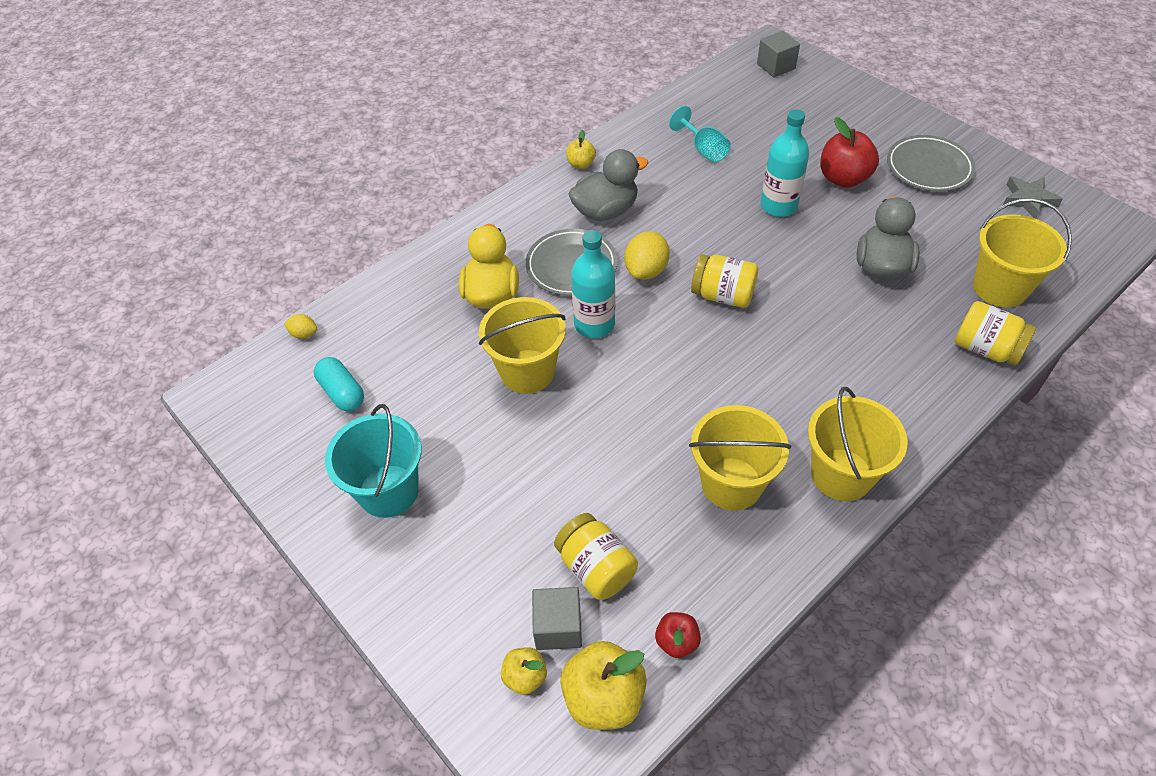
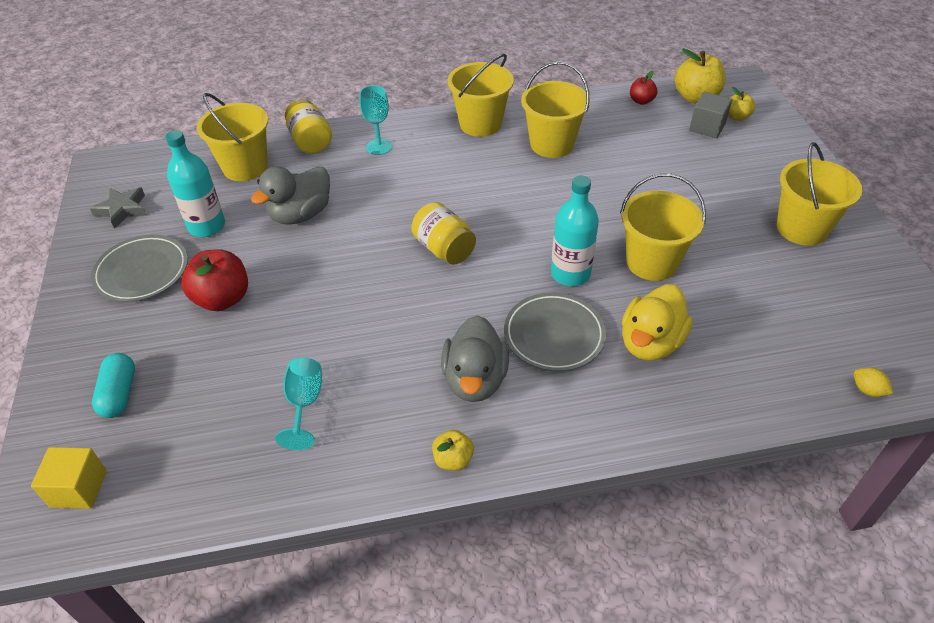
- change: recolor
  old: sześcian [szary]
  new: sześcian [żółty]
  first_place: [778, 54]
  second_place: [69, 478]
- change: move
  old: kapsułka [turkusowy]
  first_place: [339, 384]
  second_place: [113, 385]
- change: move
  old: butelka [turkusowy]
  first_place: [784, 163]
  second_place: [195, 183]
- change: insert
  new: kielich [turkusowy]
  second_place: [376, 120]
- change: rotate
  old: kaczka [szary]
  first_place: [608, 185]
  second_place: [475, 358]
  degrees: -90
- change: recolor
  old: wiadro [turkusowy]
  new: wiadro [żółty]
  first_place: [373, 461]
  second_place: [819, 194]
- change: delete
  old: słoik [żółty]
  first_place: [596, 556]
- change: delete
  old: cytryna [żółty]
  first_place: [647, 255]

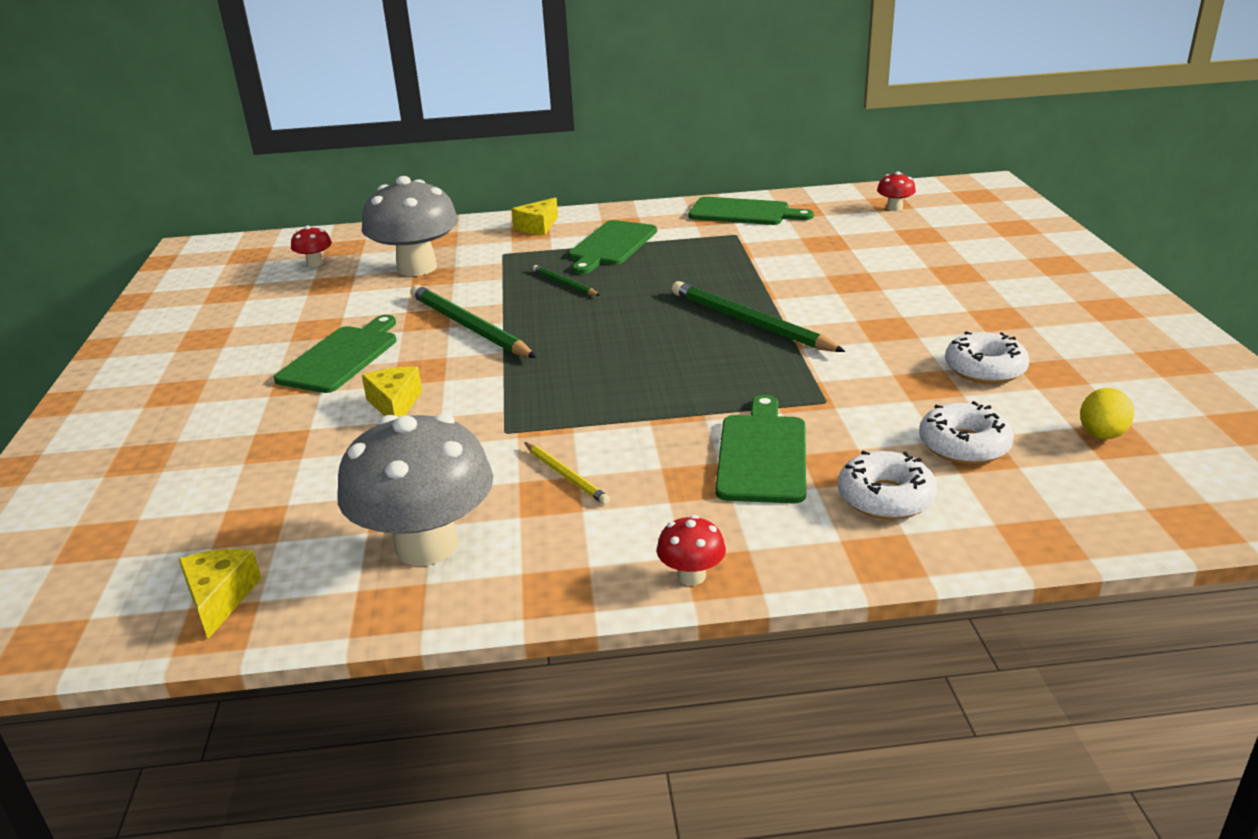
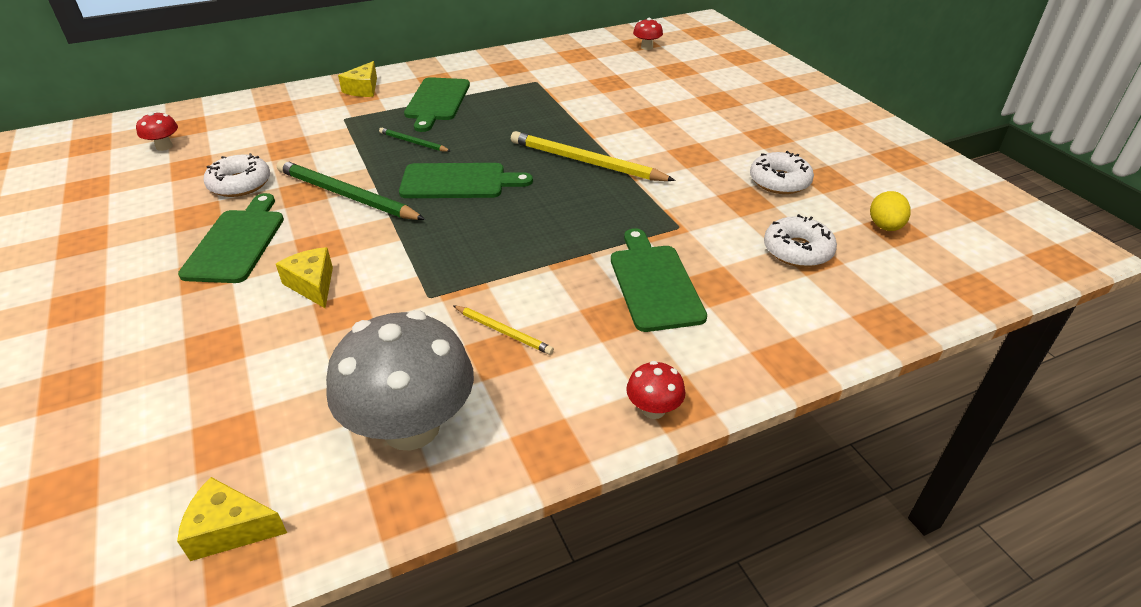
- change: rotate
  old: ser [żółty]
  first_place: [220, 594]
  second_place: [232, 519]
  degrees: -60
- change: move
  old: donut [biały]
  first_place: [887, 485]
  second_place: [237, 175]
- change: move
  old: deska do krojenia [zielony]
  first_place: [751, 211]
  second_place: [466, 180]
- change: recolor
  old: ołówek [zielony]
  new: ołówek [żółty]
  first_place: [759, 316]
  second_place: [593, 156]
- change: delete
  old: grzyb [szary]
  first_place: [410, 226]

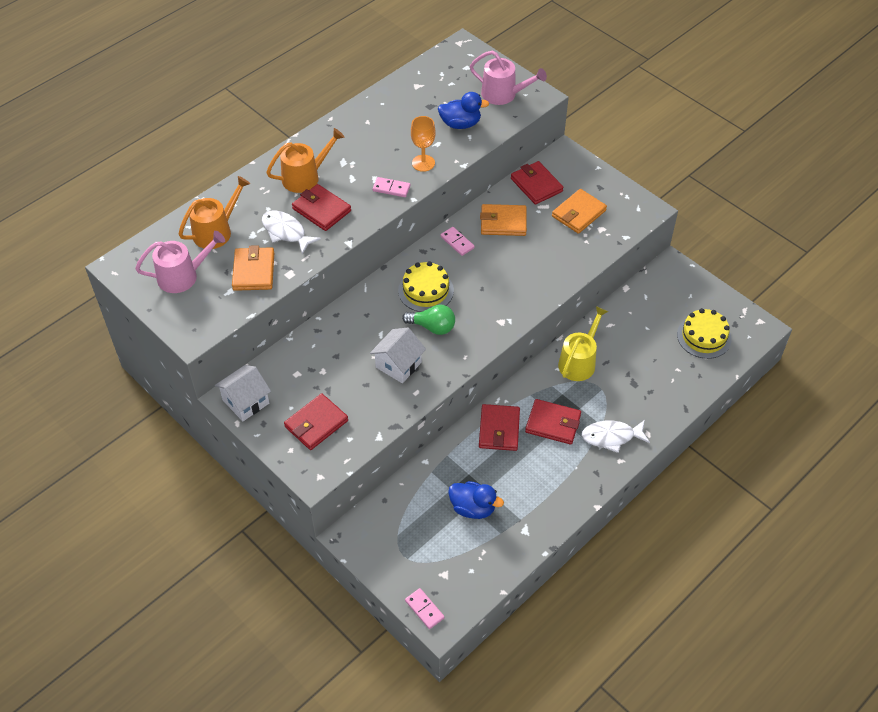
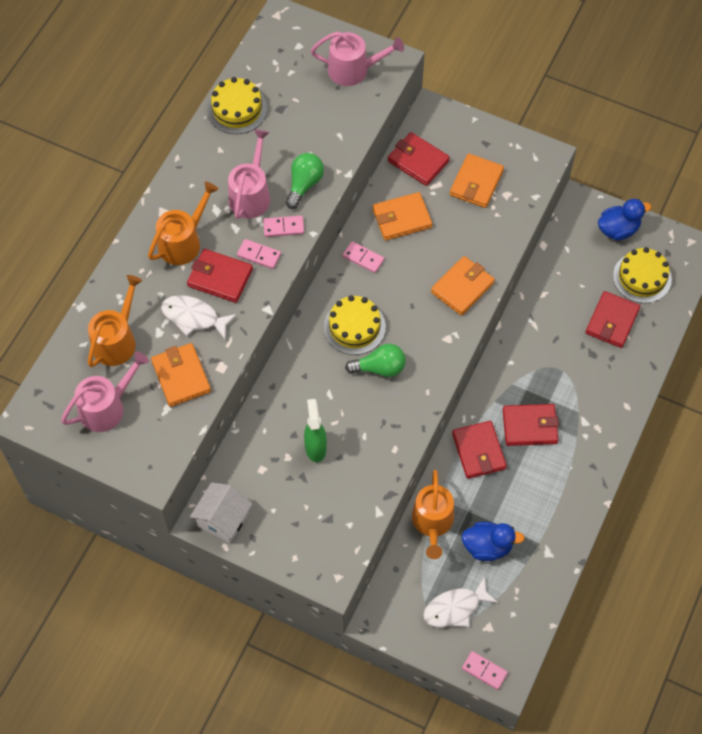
- change: insert
  new: tort [żółty]
  second_place: [237, 105]
- change: insert
  new: konewka [różowy]
  second_place: [249, 174]
- change: insert
  new: kostka domina [różowy]
  second_place: [259, 254]
- change: replace
  old: kielich [pomarańczowy]
  new: żarówka [zielony]
  first_place: [423, 144]
  second_place: [305, 181]
- change: insert
  new: spryskiwacz [zielony]
  second_place: [315, 430]
- change: insert
  new: konewka [pomarańczowy]
  second_place: [433, 514]
- change: move
  old: ryba [biały]
  first_place: [616, 436]
  second_place: [460, 601]
- change: insert
  new: portfel [pomarańczowy]
  second_place: [463, 286]
- change: move
  old: portfel [czerwony]
  first_place: [316, 421]
  second_place: [612, 319]
- change: move
  old: kaczka [niebieski]
  first_place: [464, 110]
  second_place: [624, 220]
- change: delete
  old: domek [biały]
  first_place: [398, 355]
- change: delete
  old: konewka [żółty]
  first_place: [583, 343]

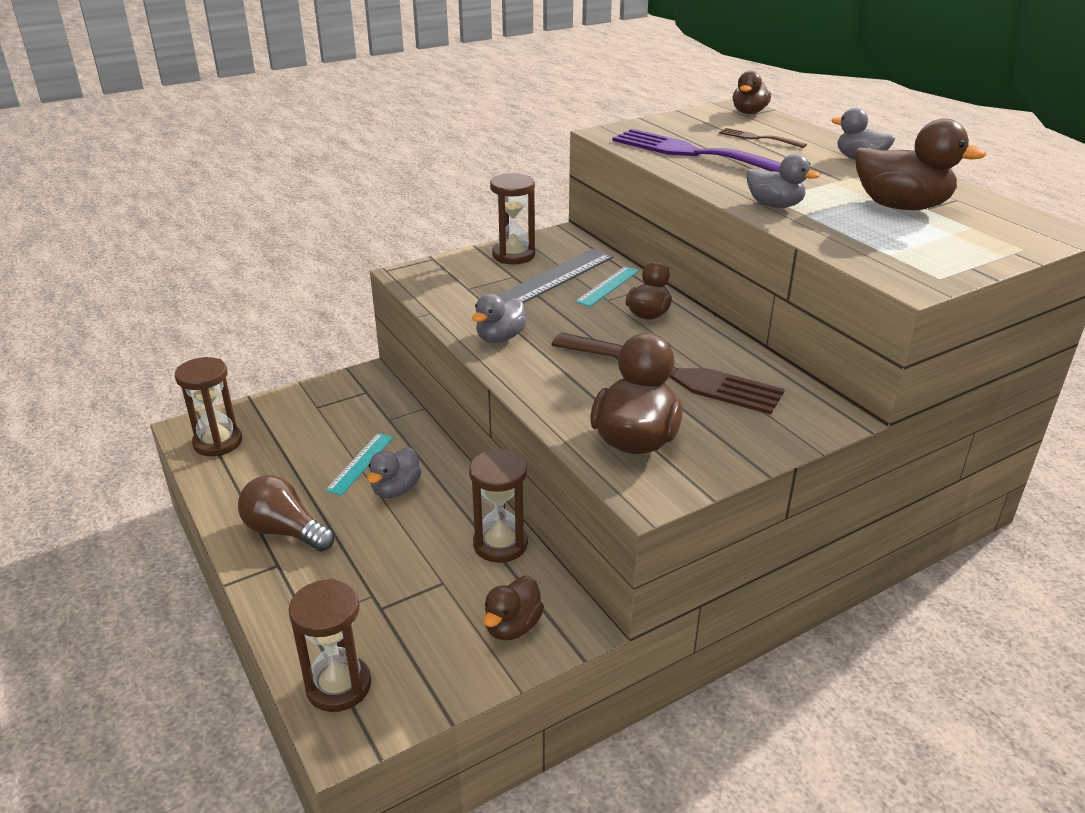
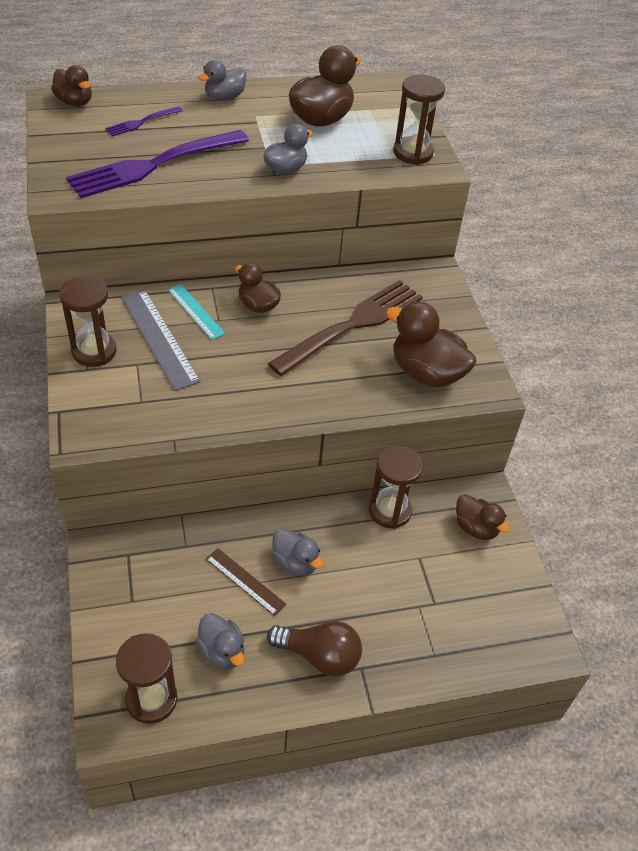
- change: recolor
  old: widelec [brązowy]
  new: widelec [fioletowy]
  first_place: [763, 138]
  second_place: [144, 121]
- change: move
  old: kaczka [szary]
  first_place: [499, 318]
  second_place: [220, 641]
- change: recolor
  old: linijka [turkusowy]
  new: linijka [brązowy]
  first_place: [359, 464]
  second_place: [246, 582]
- change: rotate
  old: żarówka [brązowy]
  first_place: [286, 513]
  second_place: [314, 649]
  degrees: -120
- change: move
  old: klepsydra [brązowy]
  first_place: [329, 645]
  second_place: [419, 119]

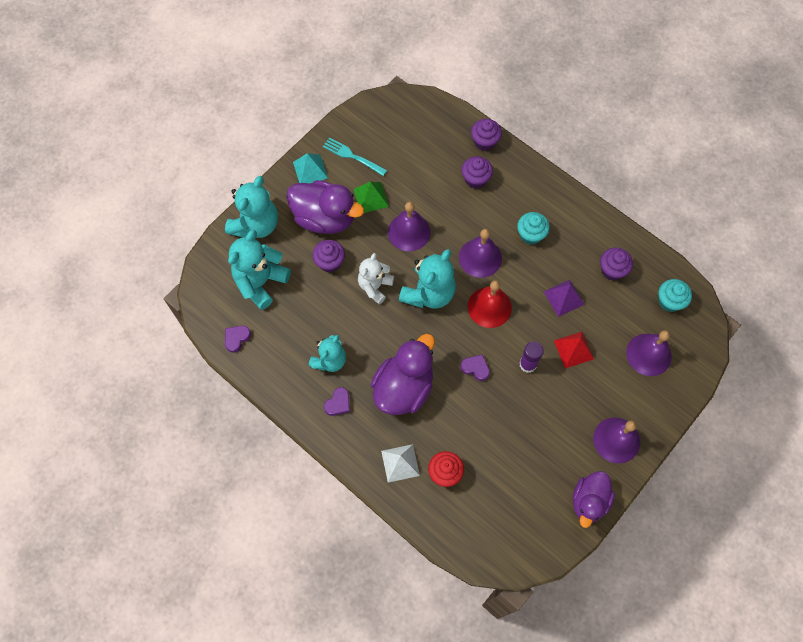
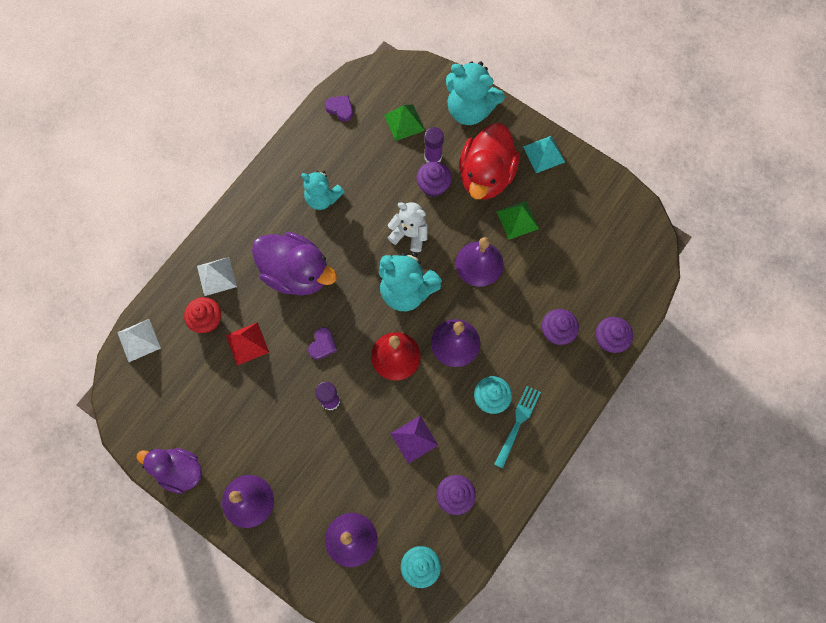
- change: insert
  new: piramida [biały]
  second_place: [139, 340]
- change: move
  old: piramida [czerwony]
  first_place: [574, 350]
  second_place: [247, 344]
- change: replace
  old: miś [turkusowy]
  new: piramida [zielony]
  first_place: [259, 270]
  second_place: [404, 122]
- change: insert
  new: klej w sztyfcie [fioletowy]
  second_place: [434, 145]
- change: recolor
  old: kaczka [fioletowy]
  new: kaczka [czerwony]
  first_place: [325, 207]
  second_place: [489, 161]
- change: move
  old: widelec [turkusowy]
  first_place: [355, 156]
  second_place: [517, 427]
- change: delete
  old: serce [fioletowy]
  first_place: [337, 401]

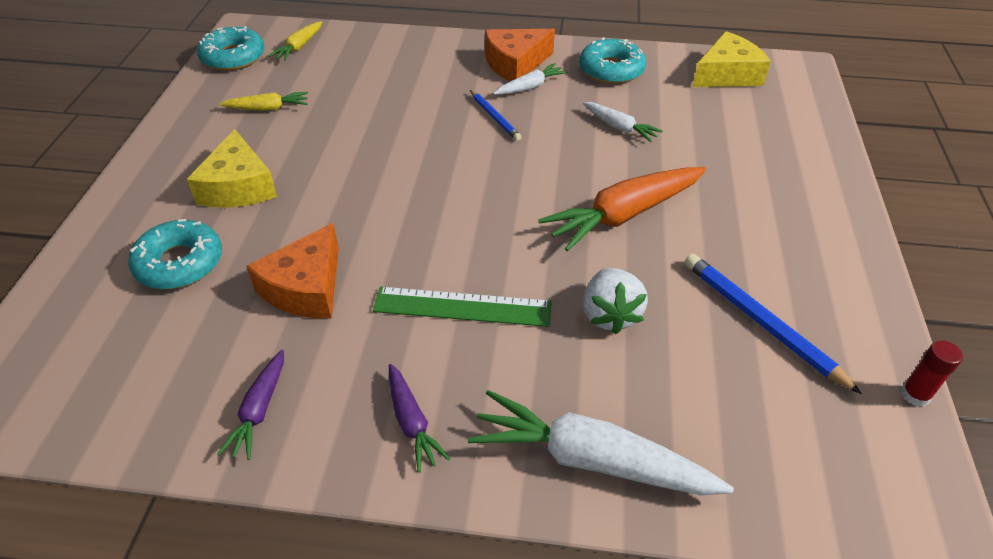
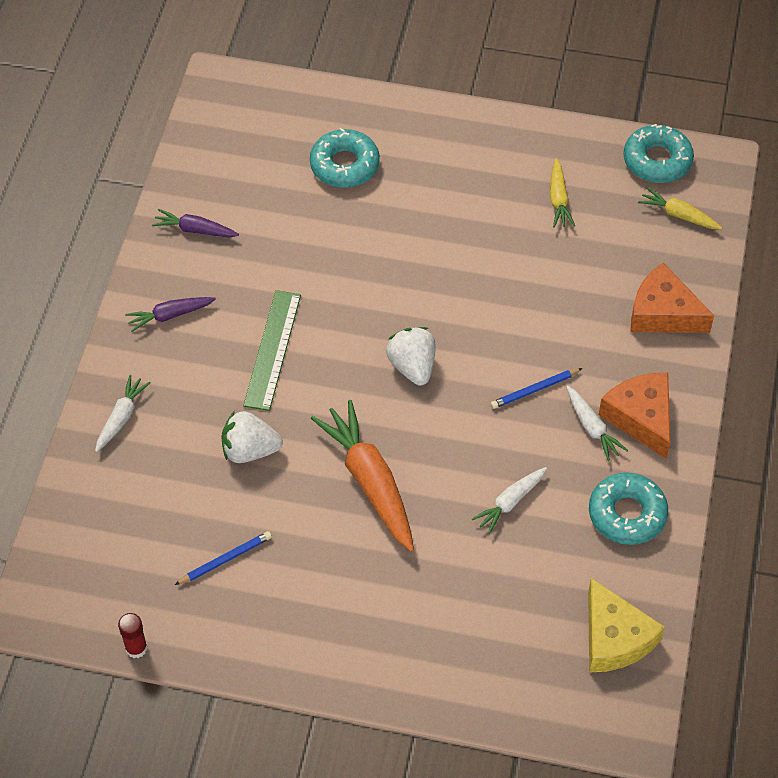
- change: resize
  old: marchewka [biały]
  first_place: [601, 442]
  second_place: [123, 413]
  factor: 0.53
- change: resize
  old: ołówek [niebieski]
  first_place: [773, 323]
  second_place: [223, 558]
  factor: 0.59
- change: insert
  new: truskawka [biały]
  second_place: [411, 356]
- change: move
  old: ser [pomarańczowy]
  first_place: [292, 270]
  second_place: [672, 298]
- change: delete
  old: ser [żółty]
  first_place: [232, 168]

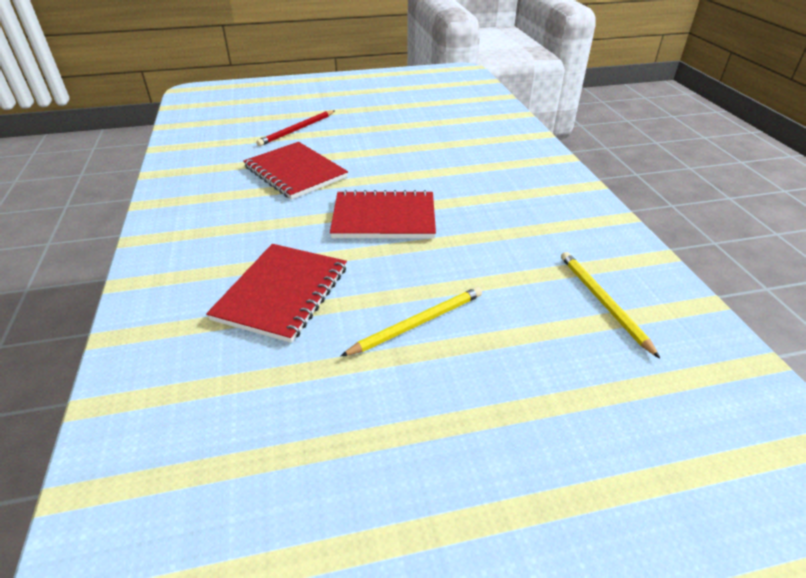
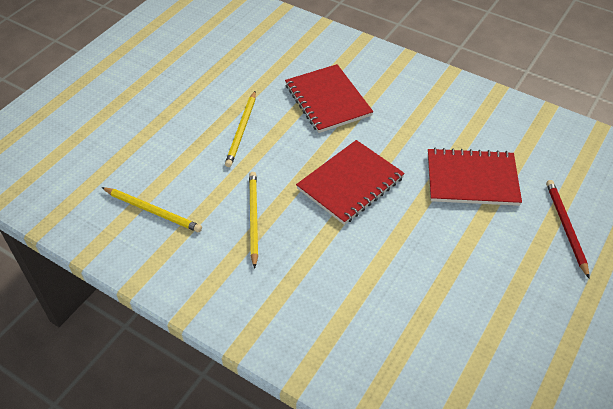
- change: insert
  new: ołówek [żółty]
  second_place: [253, 220]

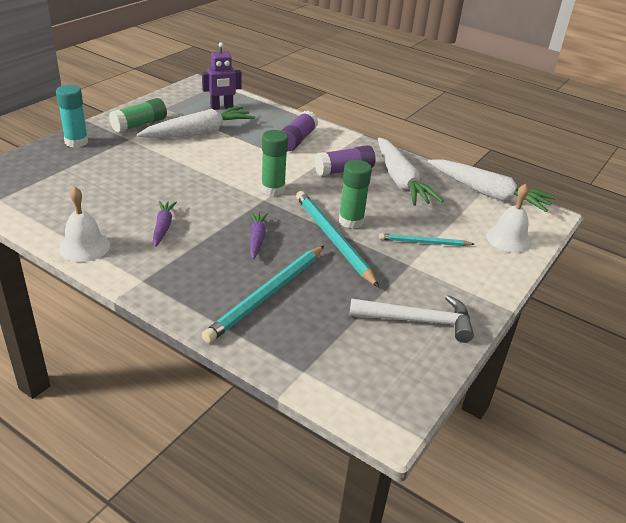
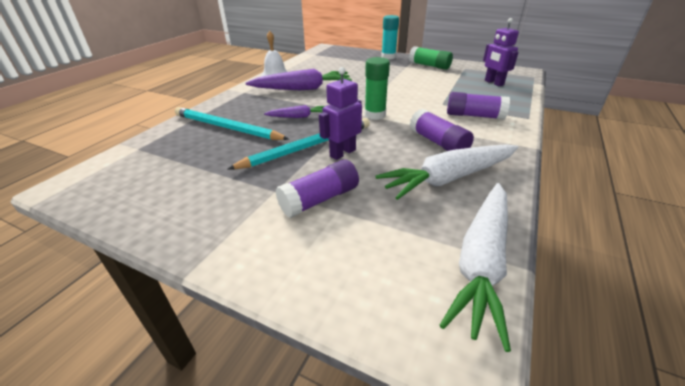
- change: resize
  old: marchewka [fioletowy]
  first_place: [165, 224]
  second_place: [299, 79]
  factor: 1.92
- change: replace
  old: ołówek [turkusowy]
  new: klej w sztyfcie [fioletowy]
  first_place: [426, 239]
  second_place: [317, 188]
- change: replace
  old: klej w sztyfcie [zielony]
  new: robot [fioletowy]
  first_place: [355, 194]
  second_place: [340, 113]
- change: delete
  old: marchewka [biały]
  first_place: [196, 122]
- change: delete
  old: młotek [biały]
  first_place: [412, 319]
- change: delete
  old: dzwonek [biały]
  first_place: [509, 218]

